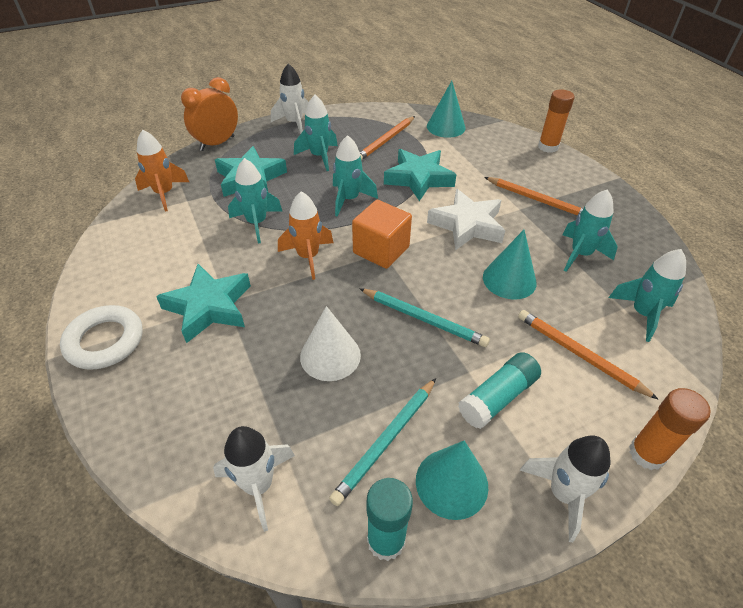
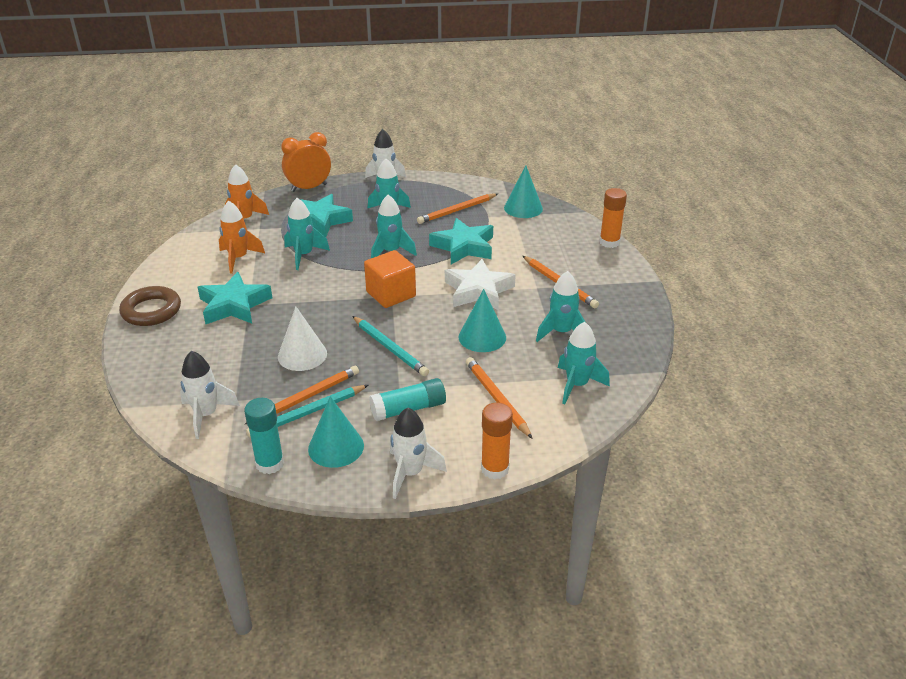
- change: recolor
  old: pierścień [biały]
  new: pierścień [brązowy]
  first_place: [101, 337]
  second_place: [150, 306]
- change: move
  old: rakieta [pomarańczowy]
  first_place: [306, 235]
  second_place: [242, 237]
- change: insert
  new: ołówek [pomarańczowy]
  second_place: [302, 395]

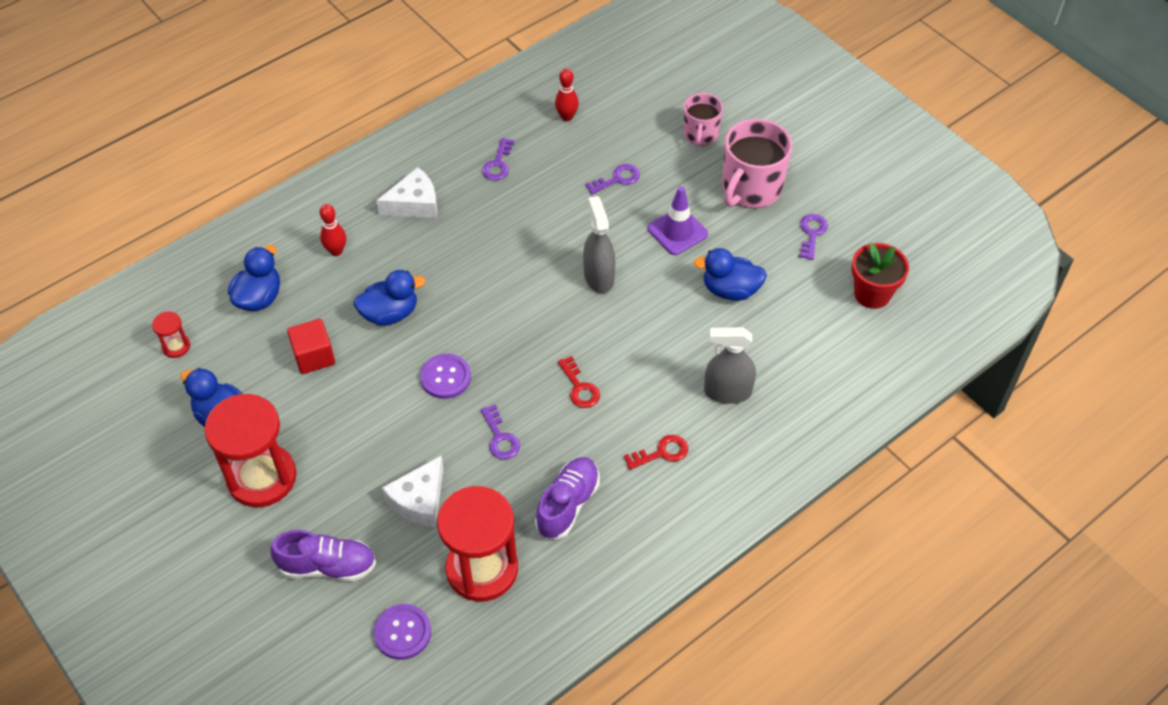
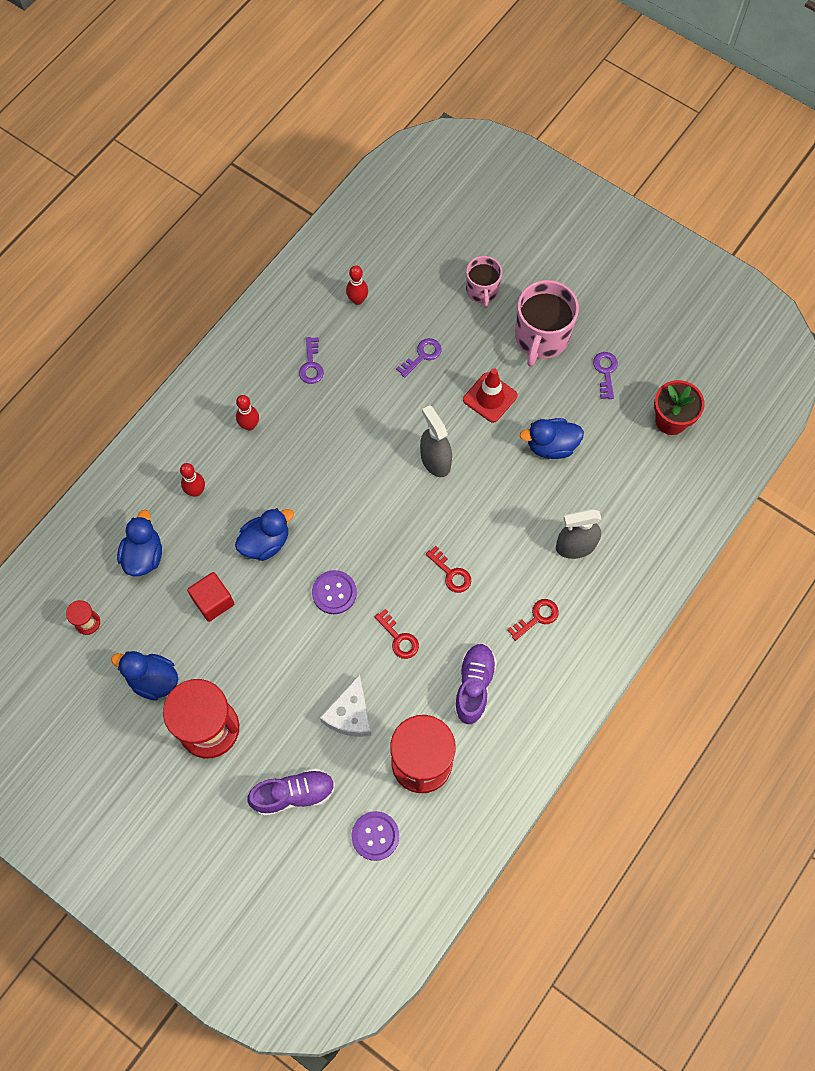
- change: replace
  old: ser [biały]
  new: kręgiel [czerwony]
  first_place: [406, 192]
  second_place: [247, 413]
- change: recolor
  old: klucz [fioletowy]
  new: klucz [czerwony]
  first_place: [500, 431]
  second_place: [396, 634]
- change: recolor
  old: pachołek [fioletowy]
  new: pachołek [czerwony]
  first_place: [677, 220]
  second_place: [490, 395]

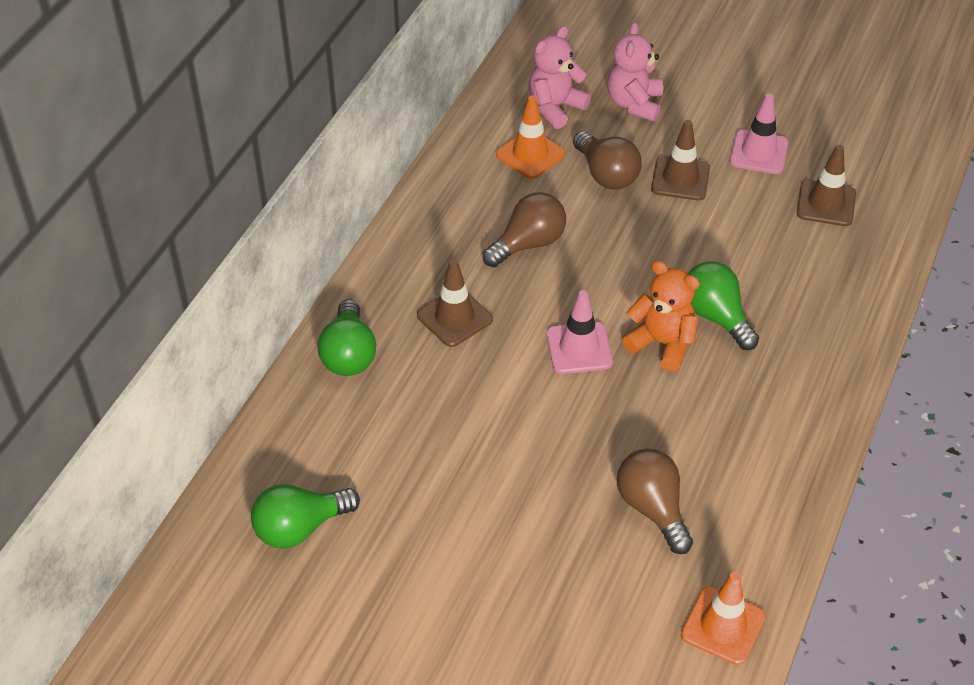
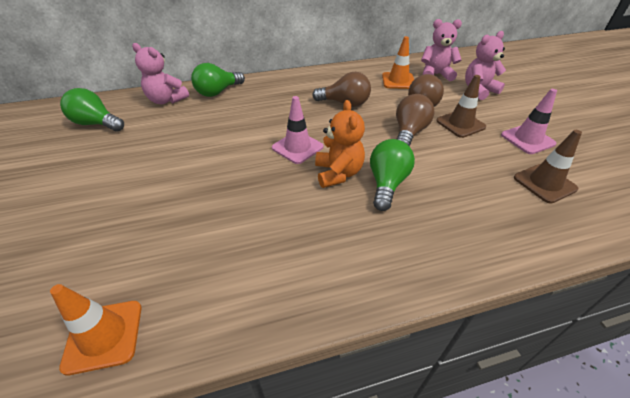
- change: insert
  new: miś [różowy]
  second_place: [160, 73]
- change: move
  old: żarówka [brązowy]
  first_place: [655, 501]
  second_place: [415, 120]
- change: delete
  old: pachołek [brązowy]
  first_place: [455, 303]

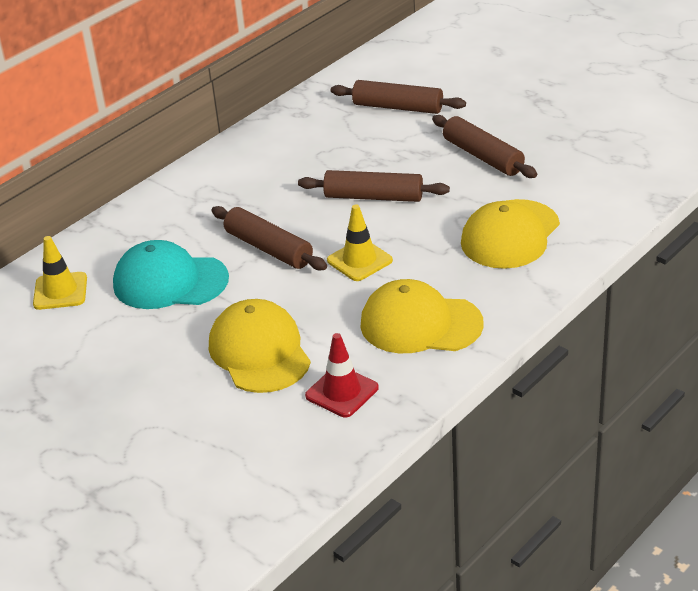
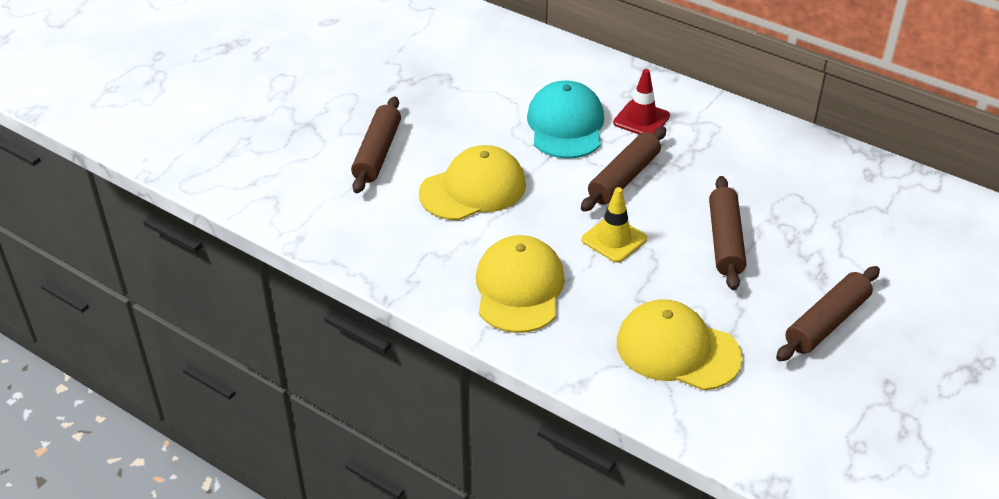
- change: move
  old: wałek do ciasta [brązowy]
  first_place: [398, 97]
  second_place: [376, 145]
- change: move
  old: pachołek [czerwony]
  first_place: [342, 375]
  second_place: [641, 101]
- change: delete
  old: pachołek [żółty]
  first_place: [60, 273]

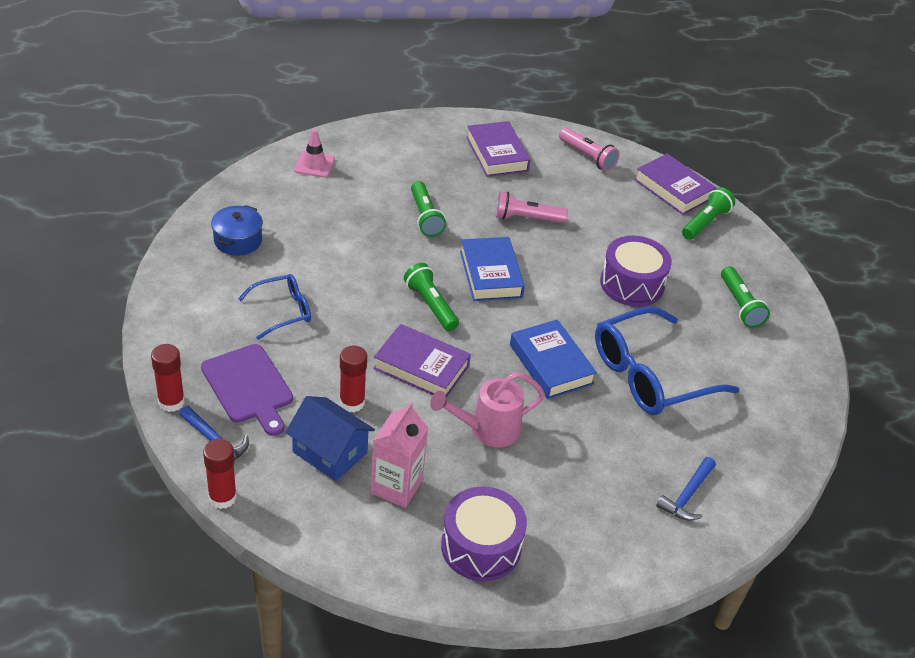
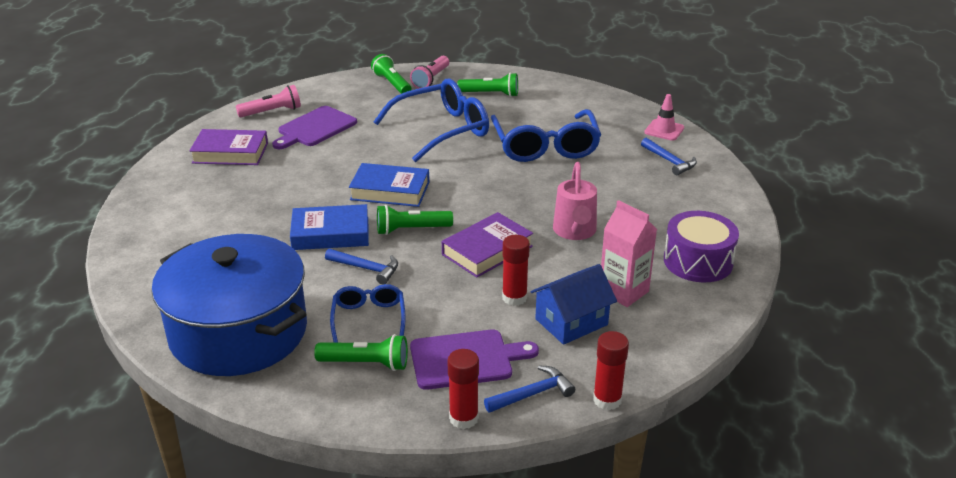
- change: resize
  old: garnek [niebieski]
  first_place: [237, 230]
  second_place: [229, 305]
  factor: 2.45
- change: insert
  new: deska do krojenia [fioletowy]
  second_place: [314, 127]
- change: move
  old: książka [niebieski]
  first_place: [553, 359]
  second_place: [329, 227]
- change: move
  old: latarka [zielony]
  first_place: [428, 209]
  second_place: [361, 352]
- change: insert
  new: młotek [niebieski]
  second_place: [361, 266]
- change: replace
  old: bęben [fioletowy]
  new: okulary [niebieski]
  first_place: [636, 271]
  second_place: [431, 120]
- change: move
  old: latarka [różowy]
  first_place: [531, 207]
  second_place: [429, 72]
- change: move
  old: pachołek [różowy]
  first_place: [314, 153]
  second_place: [664, 117]
- change: delete
  old: książka [fioletowy]
  first_place: [675, 184]

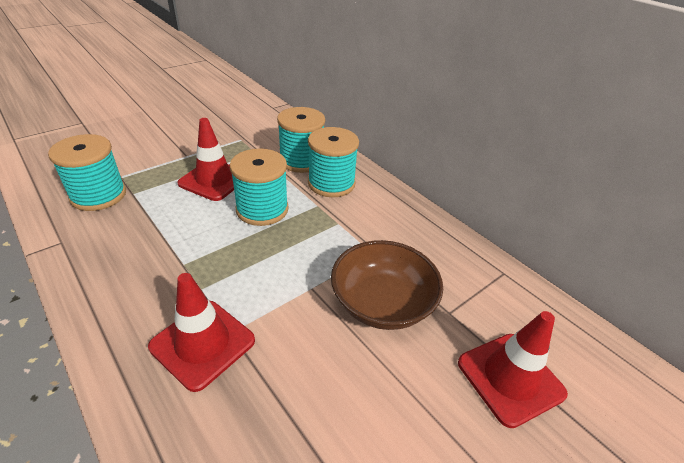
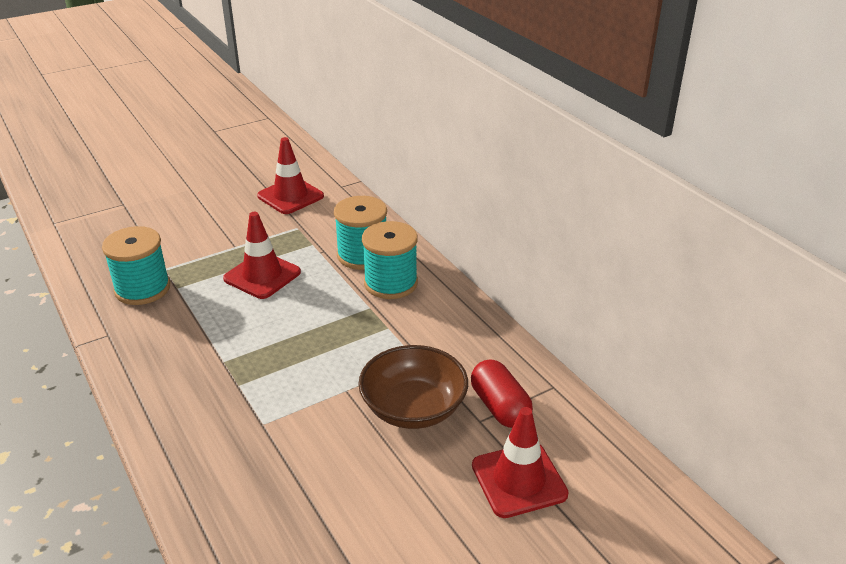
- change: move
  old: pachołek [czerwony]
  first_place: [201, 332]
  second_place: [290, 175]
- change: insert
  new: kapsułka [czerwony]
  second_place: [502, 393]
- change: delete
  old: szpulka [turkusowy]
  first_place: [259, 187]

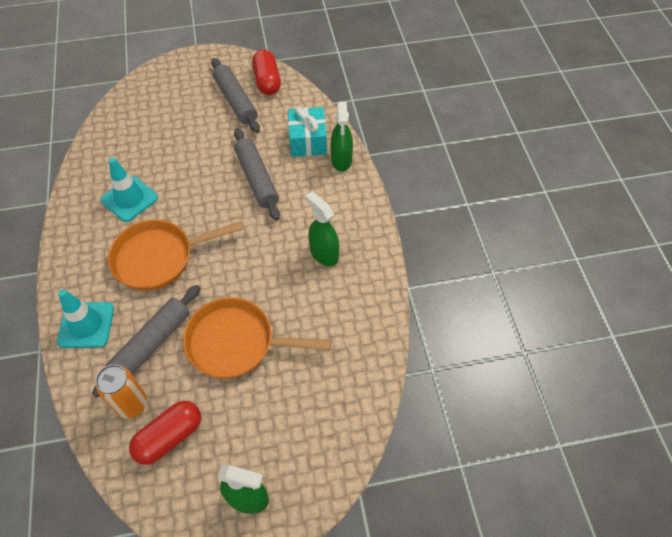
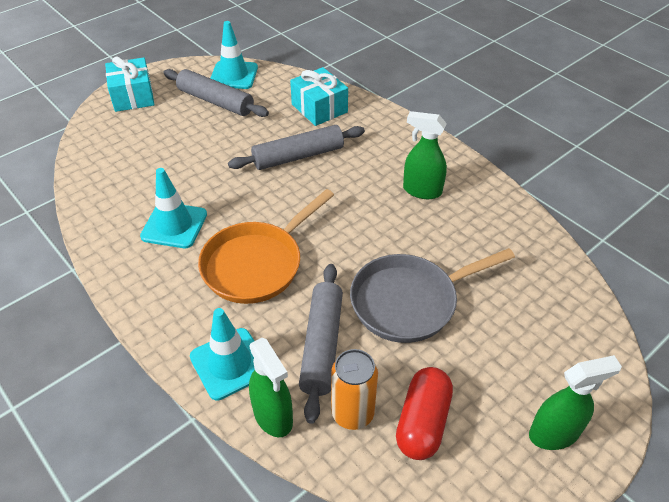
- change: insert
  new: prezent [turkusowy]
  second_place: [130, 84]
- change: replace
  old: kapsułka [czerwony]
  new: pachołek [turkusowy]
  first_place: [266, 72]
  second_place: [234, 55]
- change: rotate
  old: wałek do ciasta [szary]
  first_place: [257, 174]
  second_place: [296, 147]
  degrees: -60
- change: move
  old: spryskiwacz [zielony]
  first_place: [342, 136]
  second_place: [271, 387]
- change: recolor
  old: patelnia [pomarańczowy]
  new: patelnia [szary]
  first_place: [257, 338]
  second_place: [432, 295]

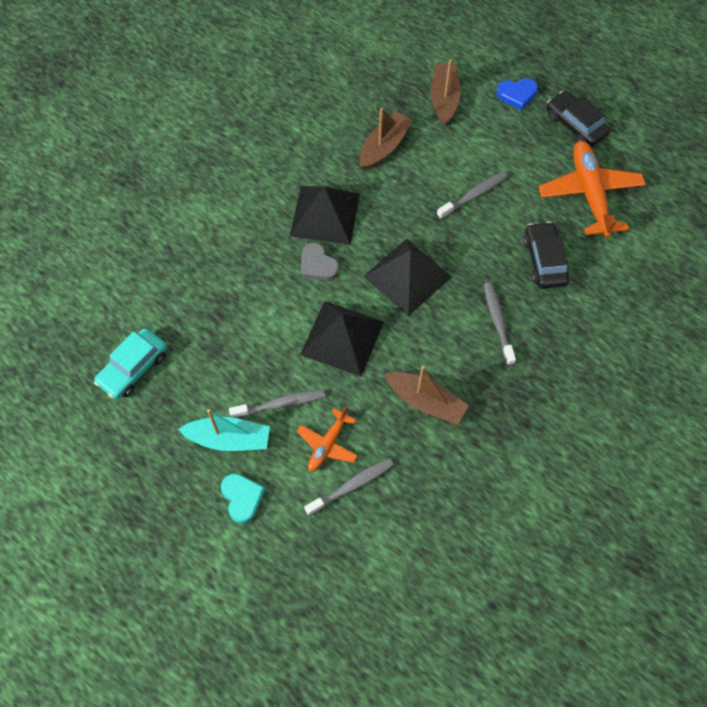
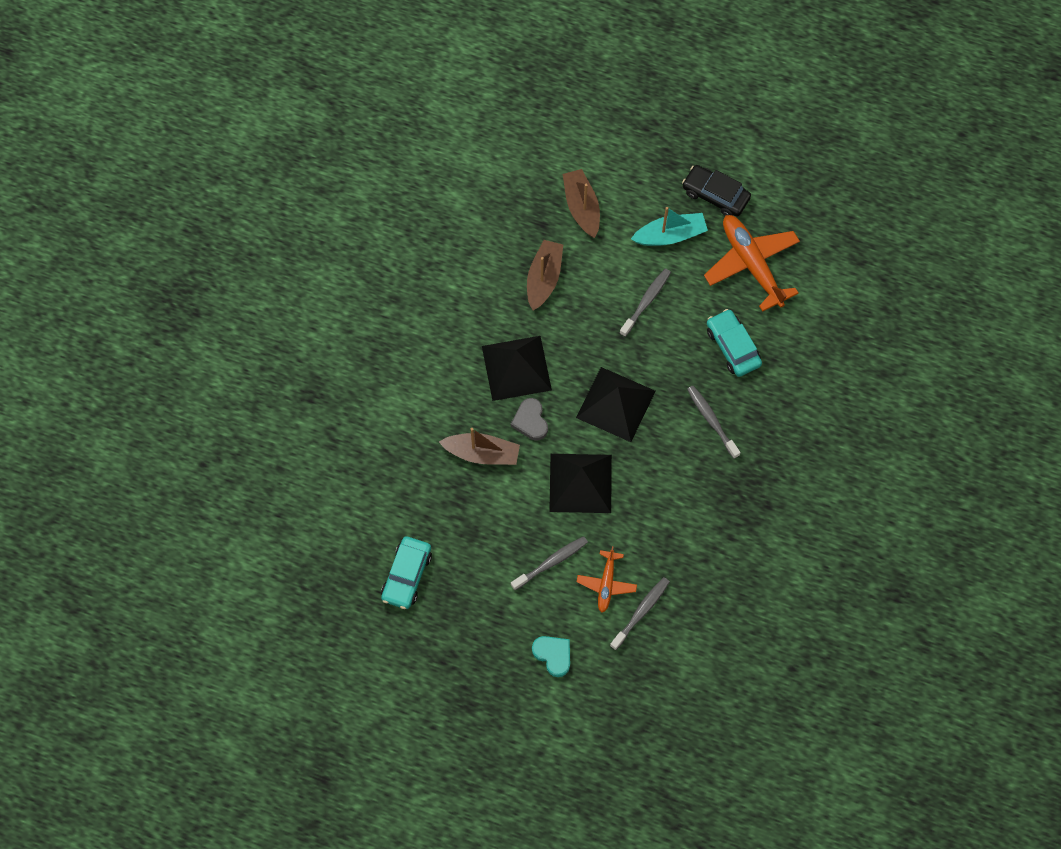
- change: move
  old: łódka [brązowy]
  first_place: [427, 395]
  second_place: [479, 446]
- change: rotate
  old: serce [szary]
  first_place: [320, 262]
  second_place: [529, 419]
  degrees: 45
- change: move
  old: łódka [turkusowy]
  first_place: [224, 430]
  second_place: [669, 226]
- change: recolor
  old: samochód [czarny]
  new: samochód [turkusowy]
  first_place: [546, 255]
  second_place: [734, 343]
- change: delete
  old: serce [niebieski]
  first_place: [517, 94]

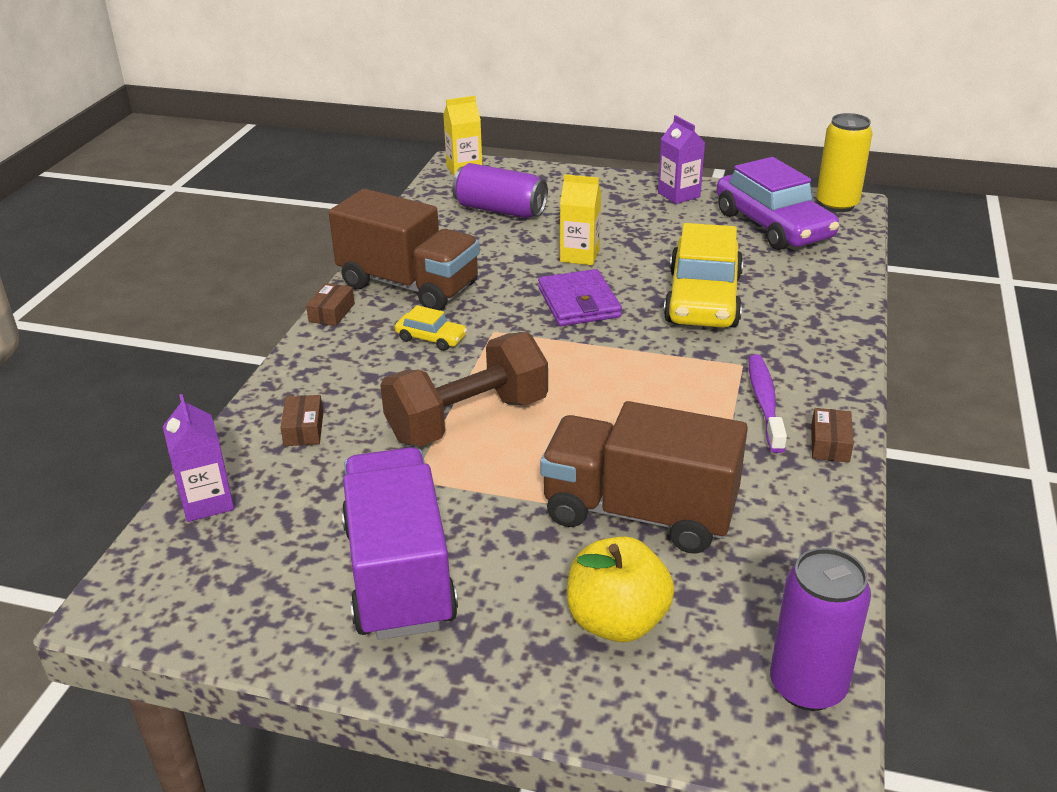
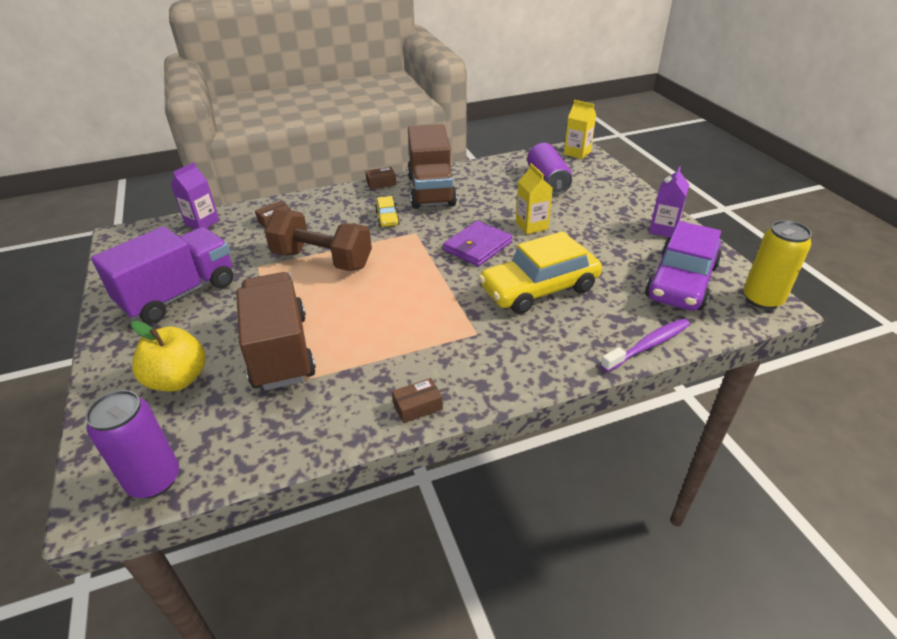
- change: move
  old: szczoteczka do zębów [fioletowy]
  first_place: [768, 403]
  second_place: [645, 345]

